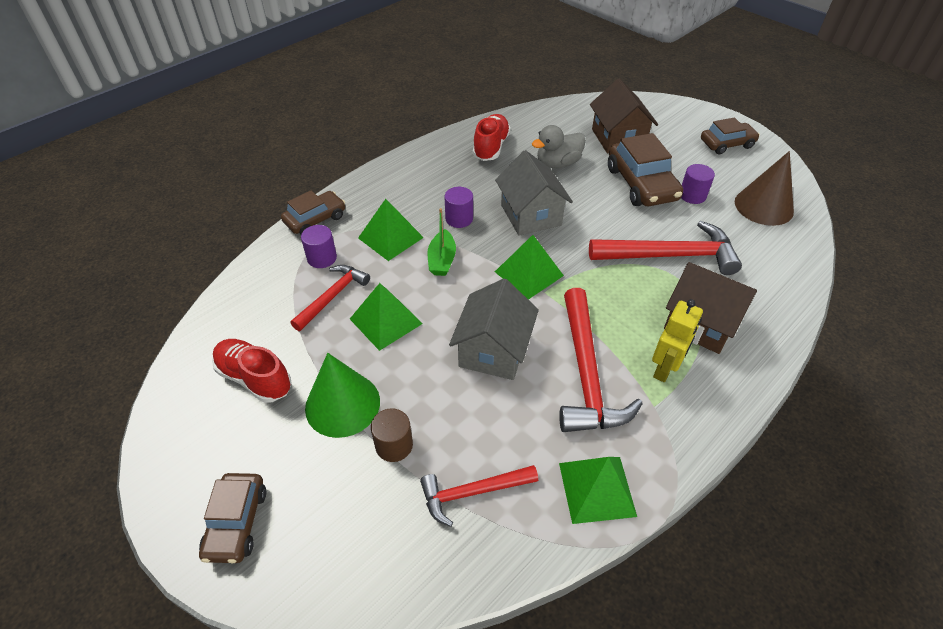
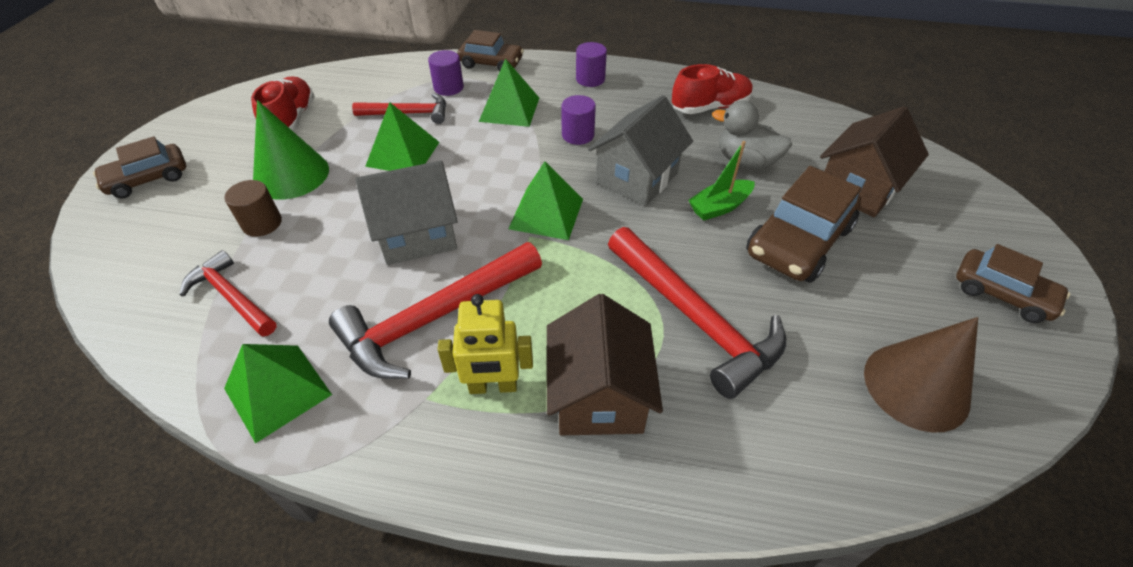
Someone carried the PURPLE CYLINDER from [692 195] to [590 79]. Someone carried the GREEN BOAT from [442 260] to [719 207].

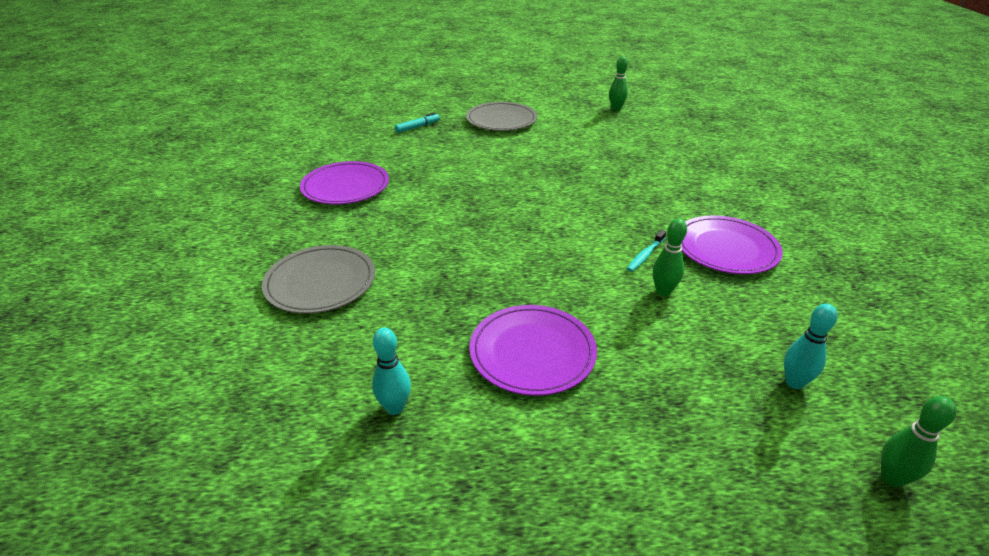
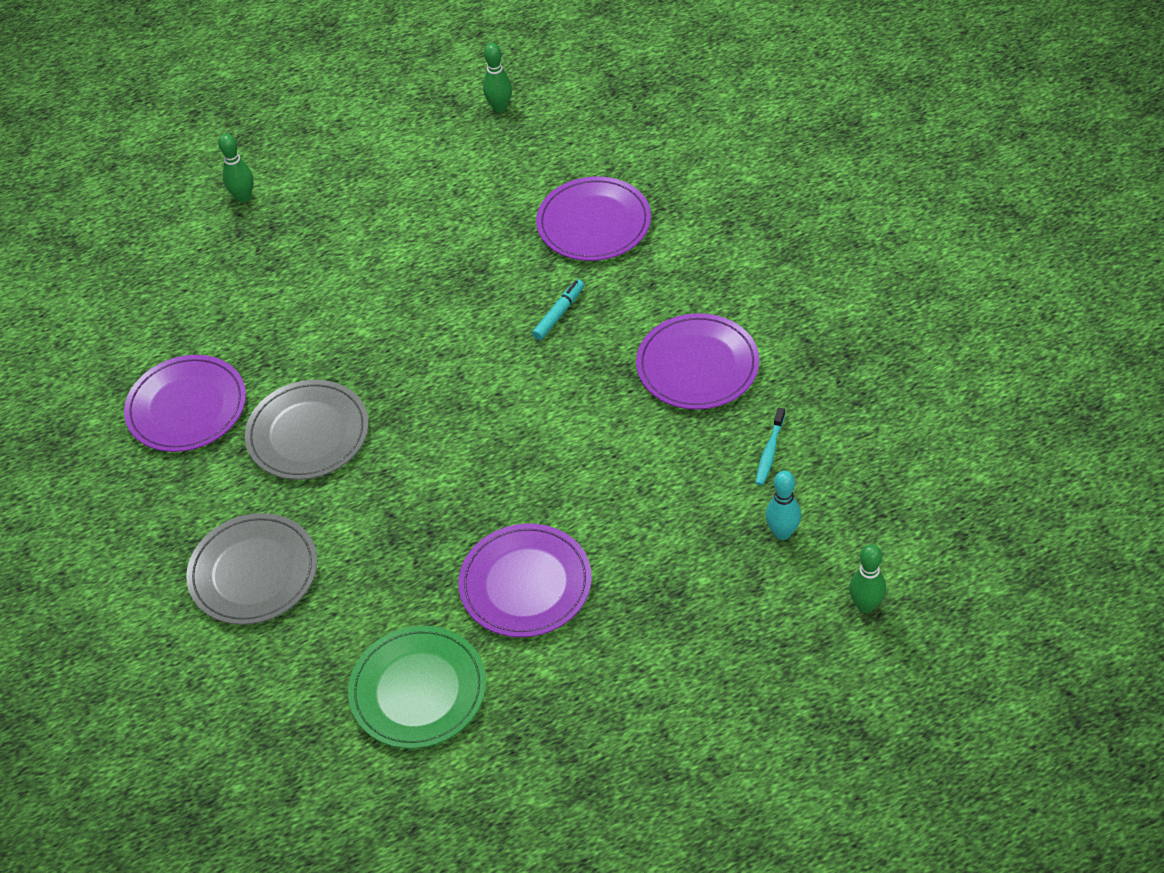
Someone carried the GREY PLATE from [501 120] to [308 433]. Someone carried the TURQUOISE MARKER from [417 127] to [559 314]. Someone carried the GREEN BOWLING PIN from [663 291] to [243 197]. Someone carried the TURQUOISE TOOTHBRUSH from [645 255] to [769 452]. Someone swapped the TURQUOISE BOWLING PIN at [395 407] for the GREEN PLATE at [418 690]. Someone put down the PURPLE PLATE at [594 223].

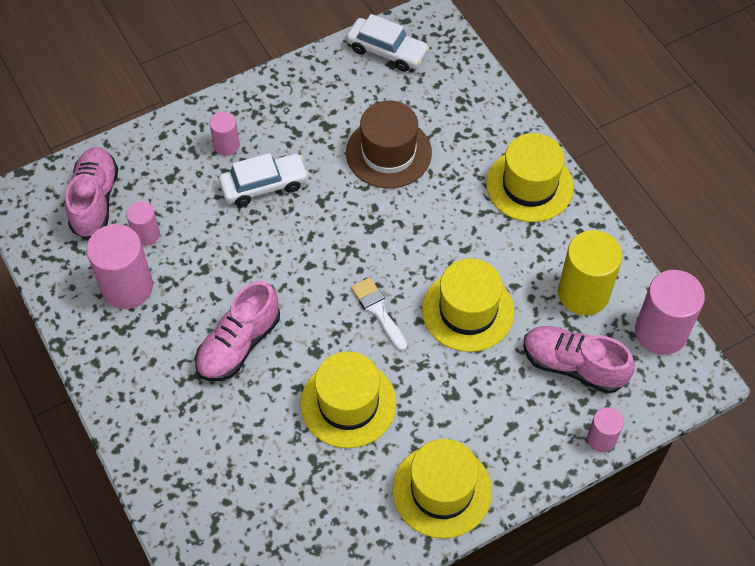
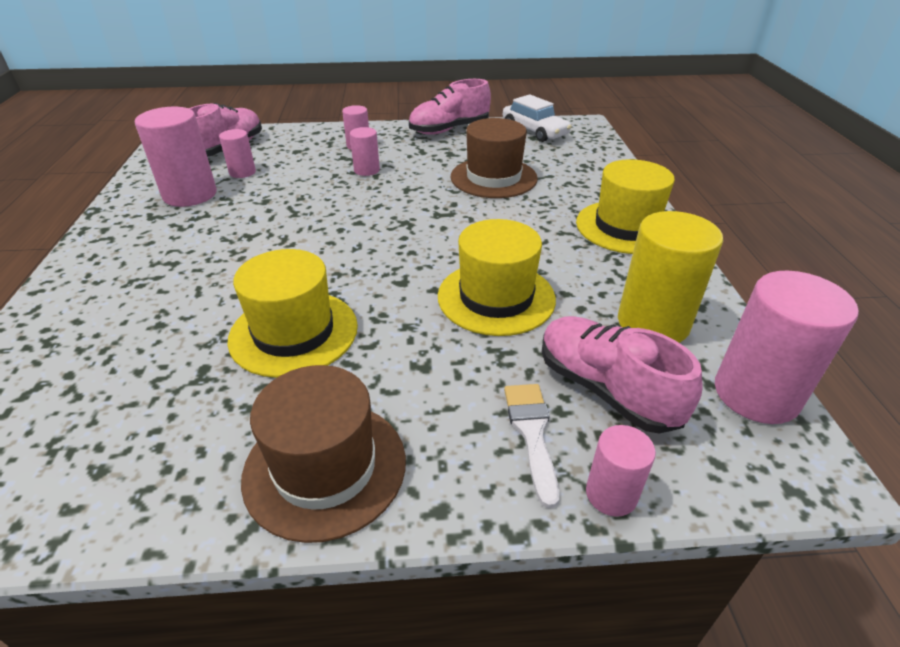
Someone swapped the WHITE CAR at [264 185] for the PINK CYLINDER at [367 170]. Someone carried the WHITE BRUSH from [378 311] to [532 433]. Someone carried the PINK SHOE from [239 344] to [449 129]. Someone repainted the YELLOW HAT at [442 490], which became the BROWN HAT at [325 467].

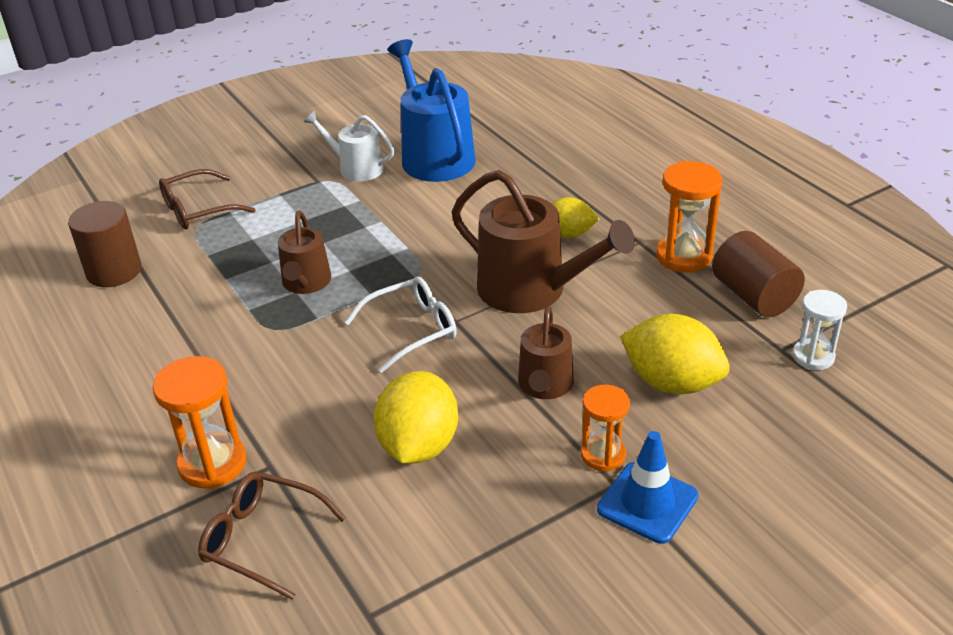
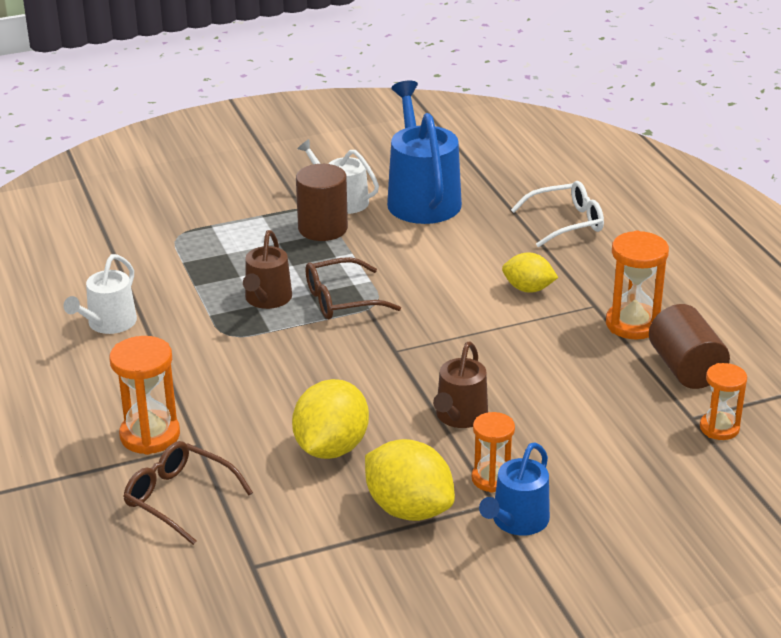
Someone carried the BROWN GLASSES from [199 209] to [342 300]. Someone took away the BROWN WATERING CAN at [531 290]. Someone carried the BROWN CYLINDER from [114 271] to [323 228]. Someone carried the WHITE GLASSES from [411 330] to [565 222]. Someone repainted the WHITE HOURGLASS at [813 356], which became the ORANGE HOURGLASS at [719 428]. Someone carried the YELLOW LEMON from [671 382] to [409 509]. Someone swapped the BLUE TRAFFIC CONE at [647 503] for the BLUE WATERING CAN at [517 521]. Someone put down the WHITE WATERING CAN at [108 323].

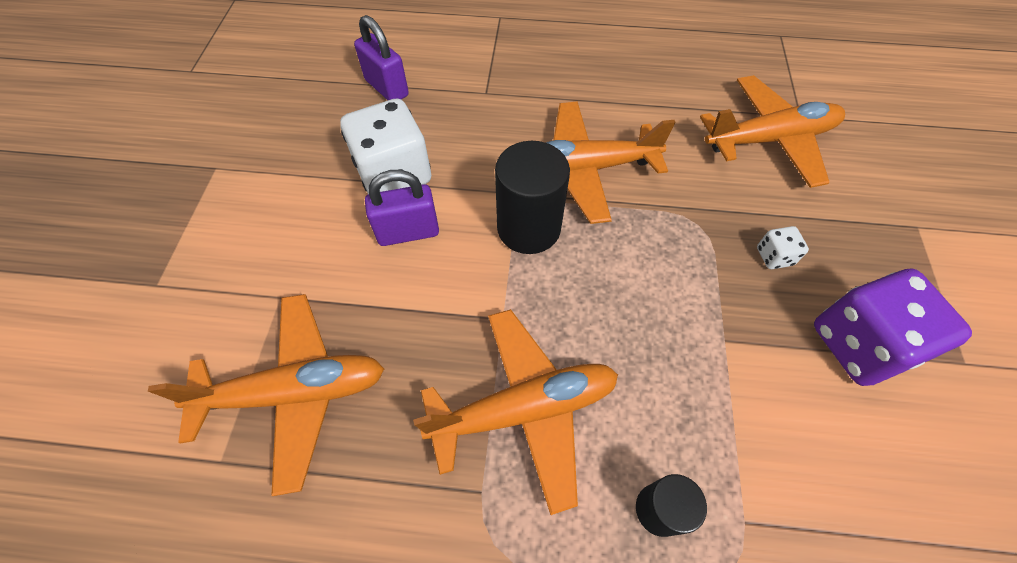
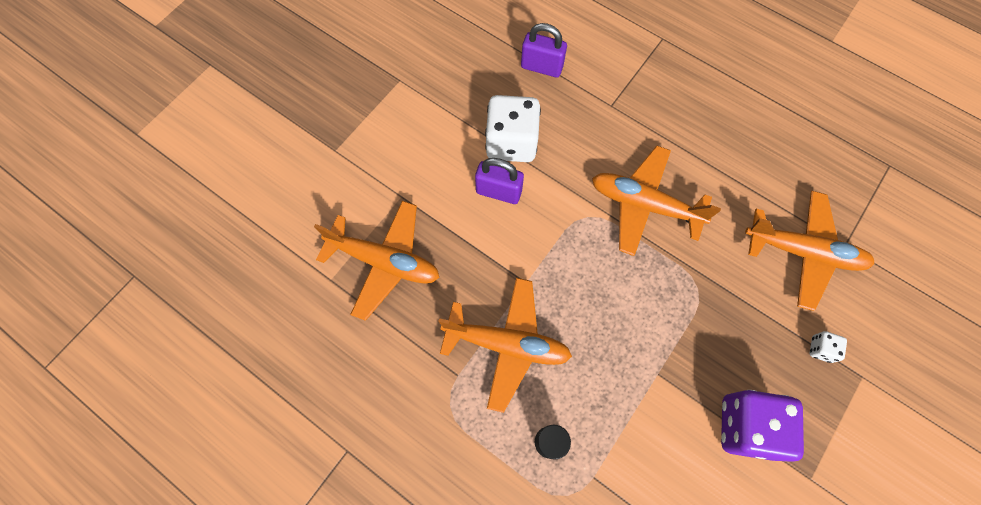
Someone rotated the PURPLE PADLOCK at [387 88] by 60 degrees counterclockwise. Someone took away the BLACK CYLINDER at [528 228]. Someone carried the WHITE DICE from [774 256] to [820 349].

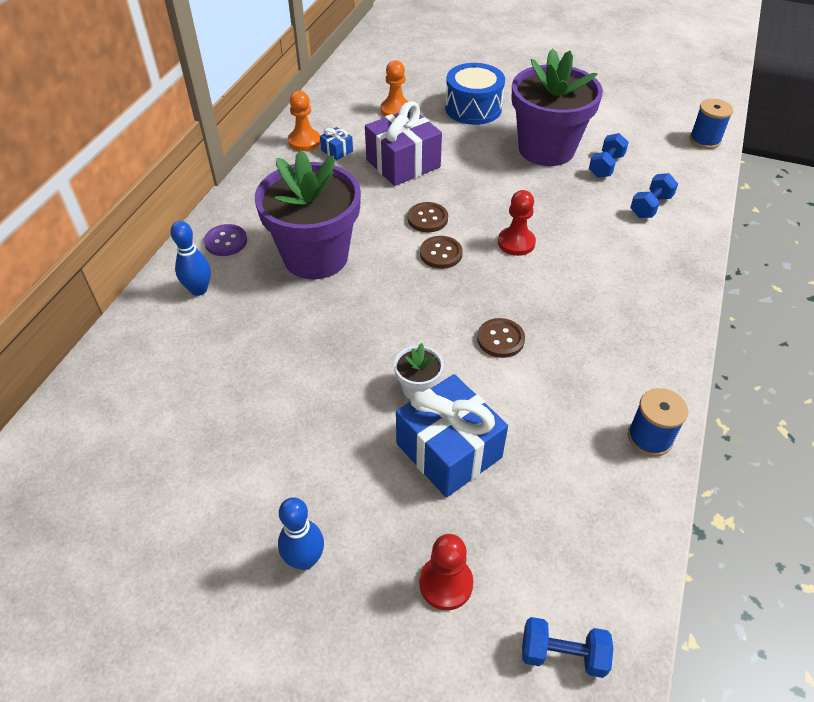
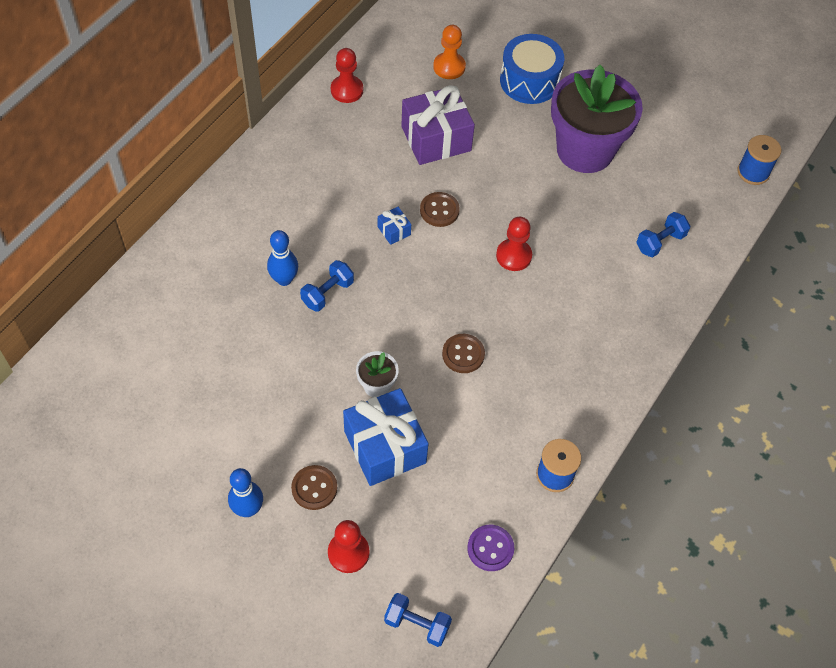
Someone repainted the ORANGE PAWN at [304 141], which became the RED PAWN at [347 90]. Someone carried the BLUE GIFT from [337 151] to [394 231]. Someone carried the BLUE DUMBBELL from [606 166] to [327 293]. Someone took away the PURPLE FLOWER POT at [315 256]. Someone carried the BLUE BOWLING PIN from [199 290] to [284 279]. Someone carried the PURPLE BUTTON from [226 241] to [490 548]. Someone carried the BROWN BUTTON from [441 253] to [314 488].

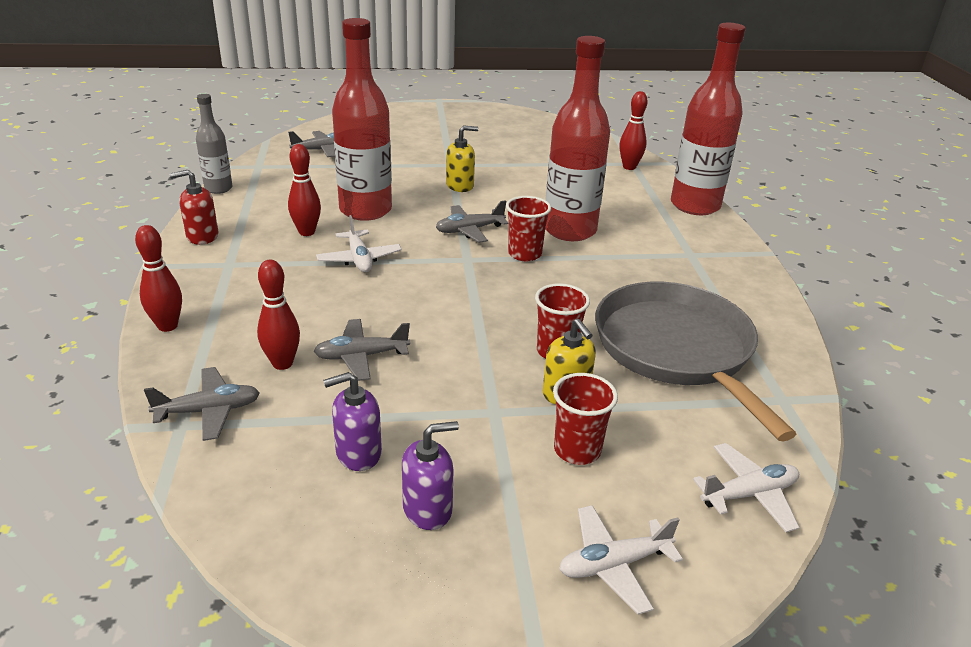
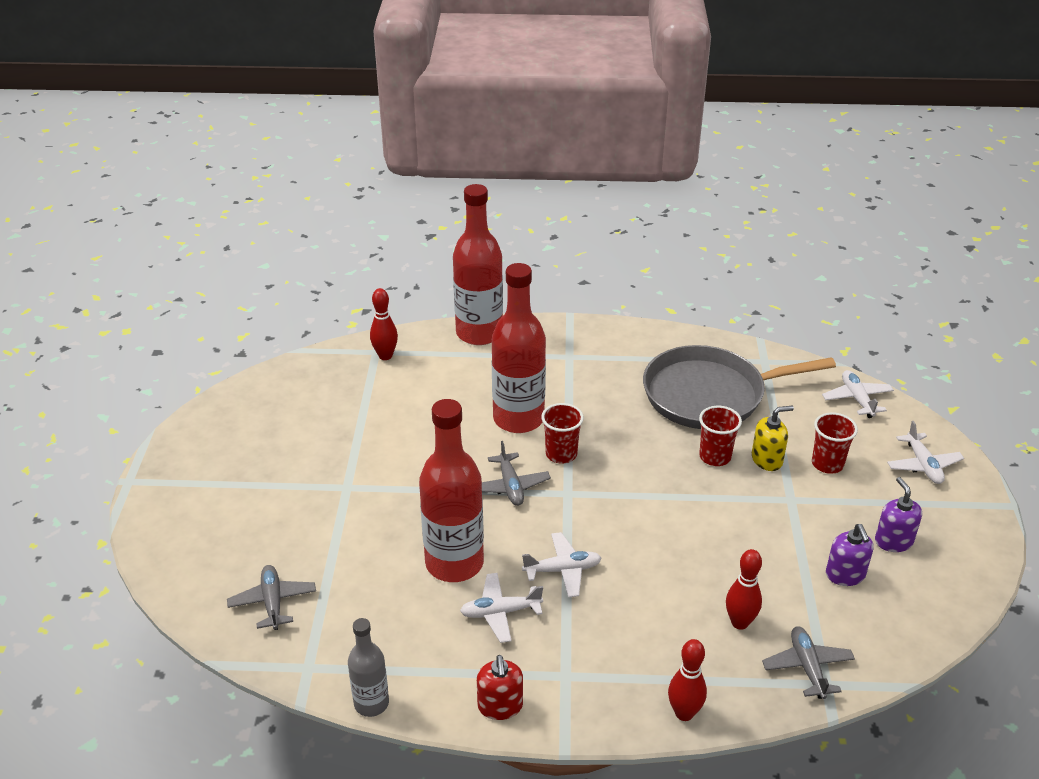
Someone took away the YELLOW SOAP DISPENSER at [460 186]. Someone swapped the RED BOWLING PIN at [307 232] for the WHITE PLANE at [500 612]. Someone took away the GREY PLANE at [361 356].

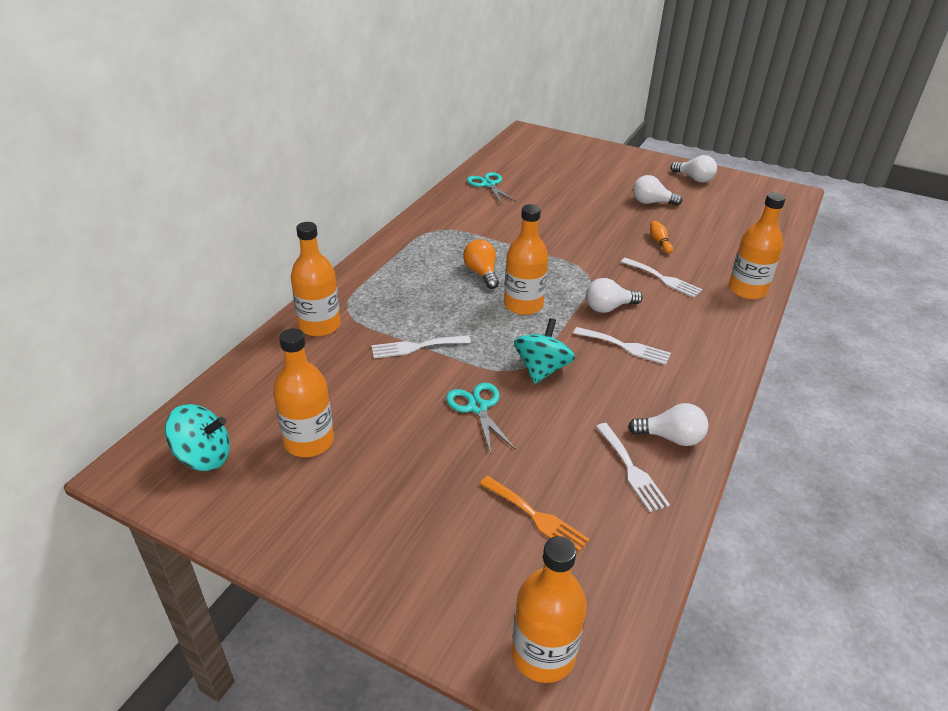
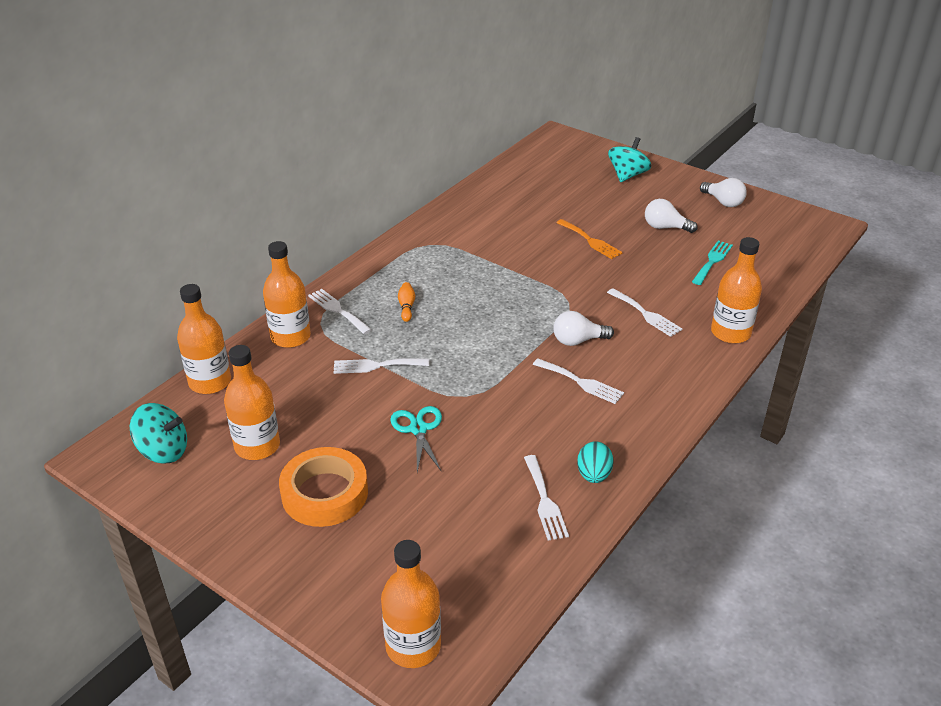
Someone took away the TURQUOISE SCISSORS at [488 184]. Someone carried the ORANGE BOTTLE from [523 305] to [210 382]. Someone carried the ORANGE BOWLING PIN from [659 242] to [406 307]. Someone took away the ORANGE LIGHT BULB at [481 273]. Someone carried the TURQUOISE SPINNING TOP from [542 369] to [627 175]. Someone swapped the WHITE LIGHT BULB at [671 438] for the TURQUOISE EGG at [593 475]. Someone carried the ORANGE FORK from [536 517] to [590 241]. Someone put down the TURQUOISE FORK at [712 261]. Someone put down the WHITE FORK at [337 310]. Someone put down the ORANGE TAPE at [325 493].

